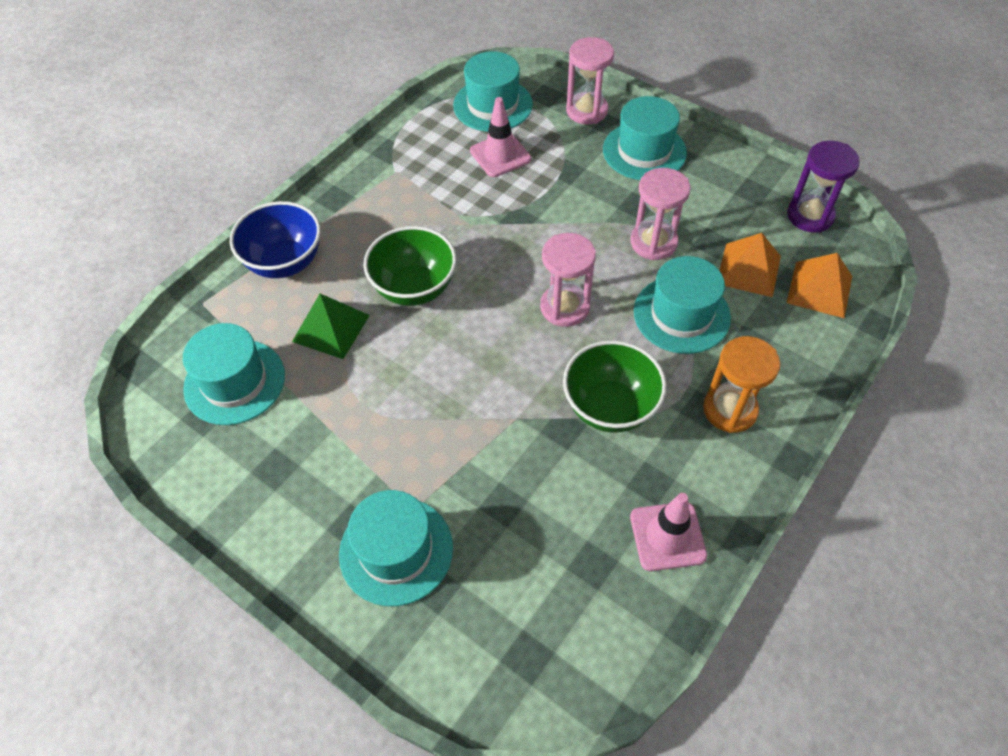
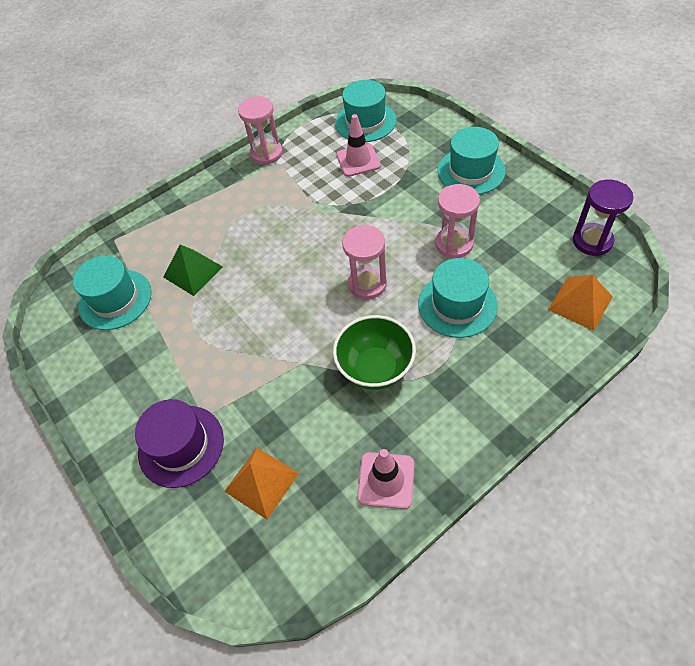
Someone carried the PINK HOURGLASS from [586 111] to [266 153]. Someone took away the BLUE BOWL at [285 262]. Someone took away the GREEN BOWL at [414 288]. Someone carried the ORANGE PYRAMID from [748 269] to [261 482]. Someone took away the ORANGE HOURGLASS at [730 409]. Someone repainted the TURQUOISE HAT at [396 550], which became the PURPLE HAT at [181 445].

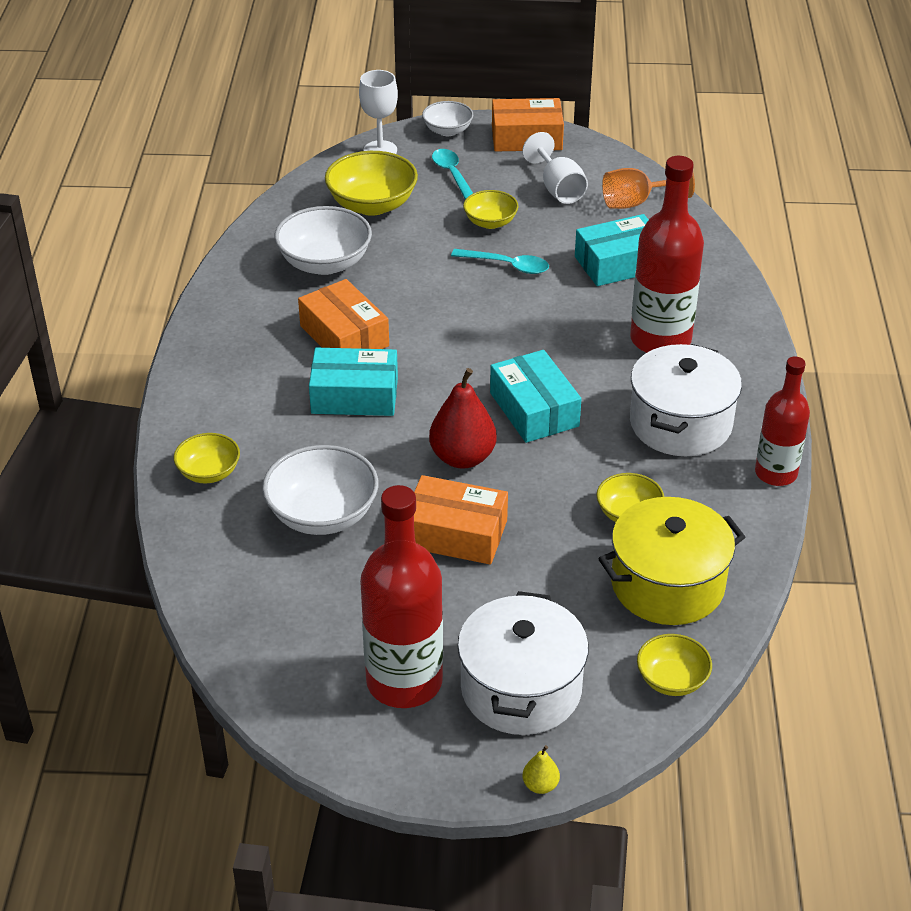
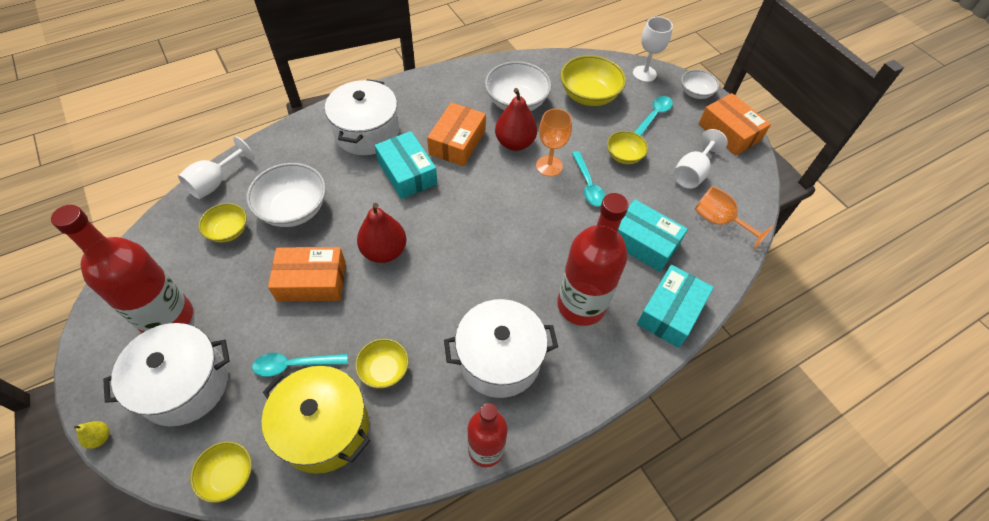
Someone carried the TURQUOISE BOX from [534 409] to [670 312]. Someone carried the YELLOW BOWL from [209 472] to [228 231]. Someone rotated the ORANGE BOX at [455 533] by 75 degrees counterclockwise. Someone put down the WHITE POT at [366 132]. Someone put down the RED PEAR at [515 143]. Someone put down the ORANGE GOBLET at [549 166]. Someone put down the WHITE GOBLET at [215 182]. Someone put down the TURQUOISE SPOON at [294 365].

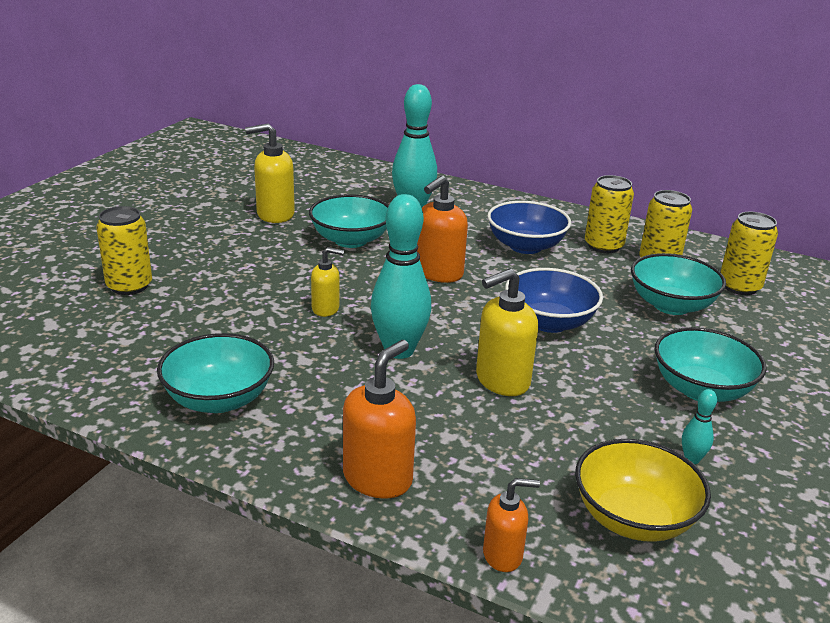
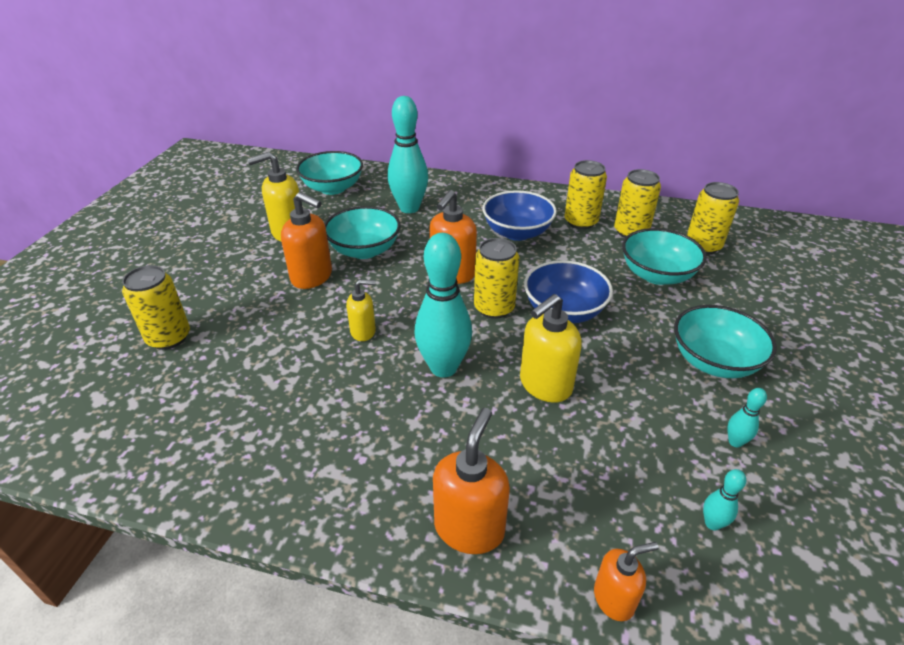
Someone carried the TURQUOISE BOWL from [219 399] to [333 188]. Someone swapped the YELLOW BOWL at [633 518] for the TURQUOISE BOWLING PIN at [712 523]. Someone put down the ORANGE SOAP DISPENSER at [312 277]. Someone put down the YELLOW CAN at [494 308].

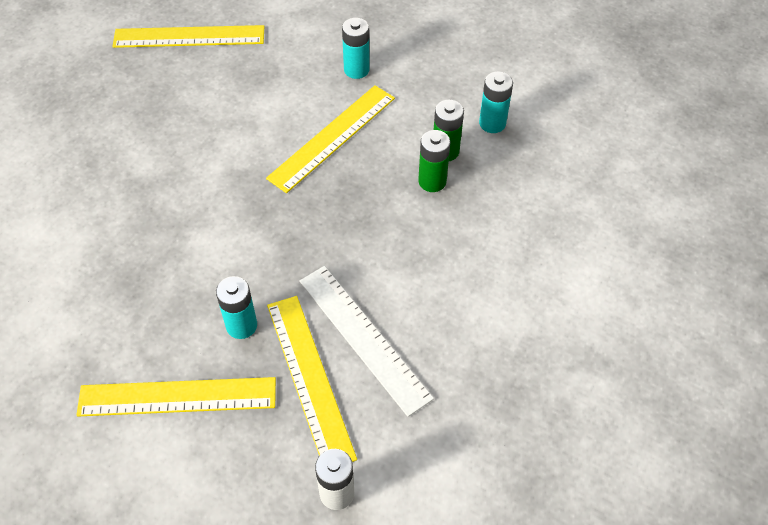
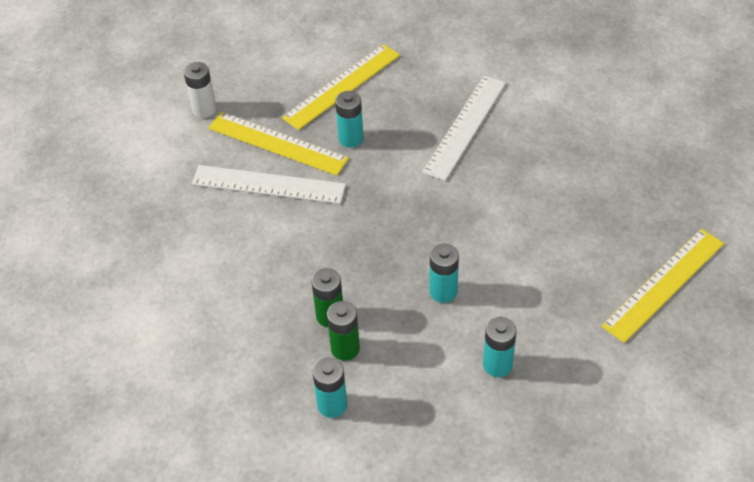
Someone swapped the YELLOW RULER at [332 137] for the TURQUOISE BATTERY at [443 291]. Someone put down the WHITE RULER at [465 127].

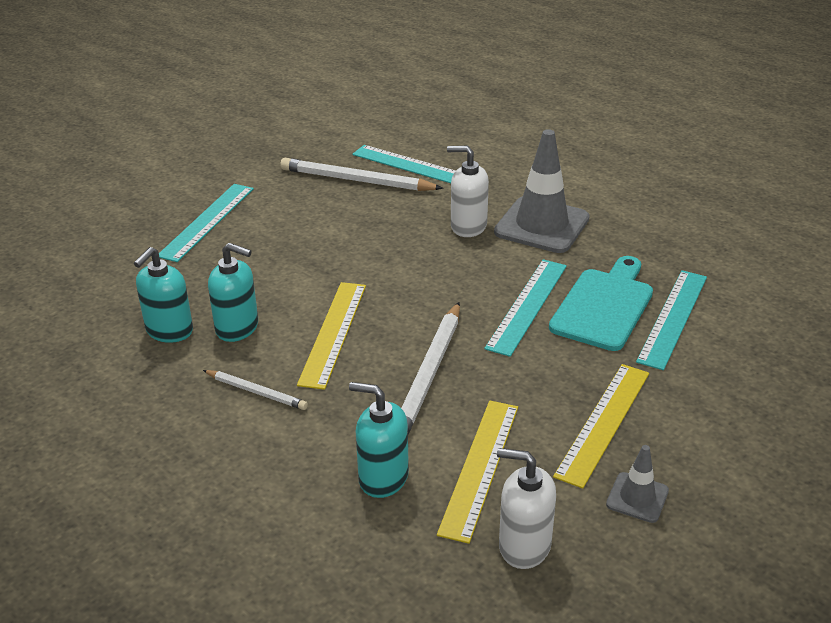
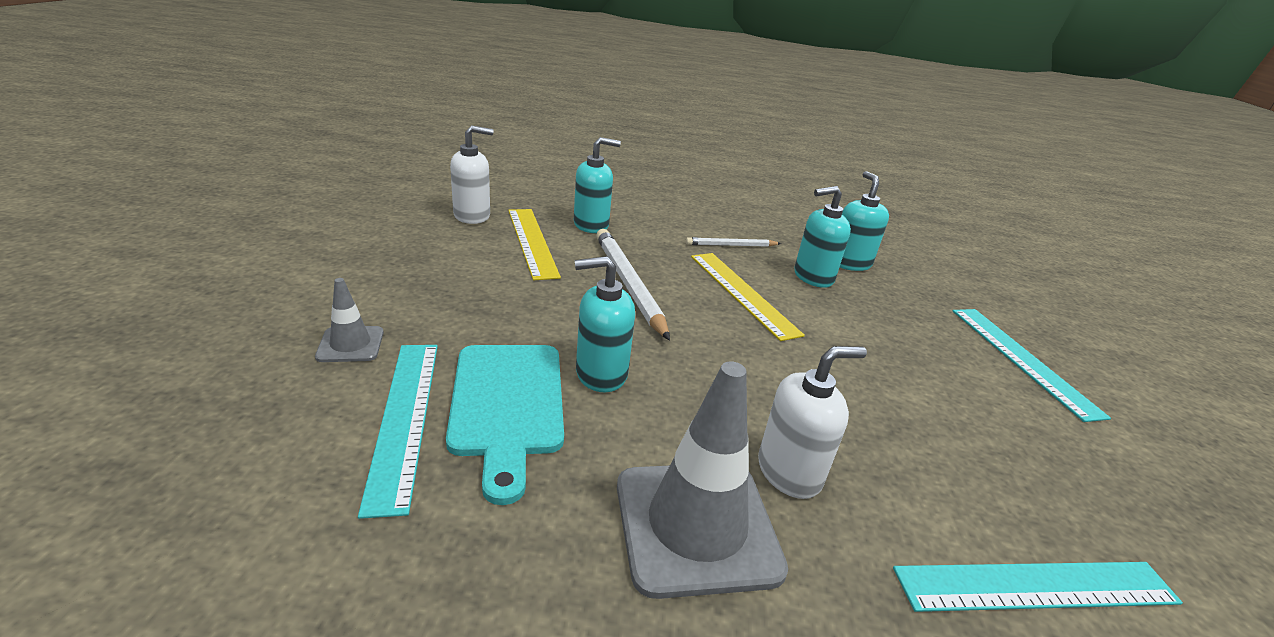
Someone took away the WHITE PENCIL at [356 180]. Someone swapped the TURQUOISE RULER at [527 306] for the TURQUOISE SOAP DISPENSER at [600 374]. Someone took away the YELLOW RULER at [603 423]. Someone carried the GREY TRAFFIC CONE from [637 497] to [350 344].

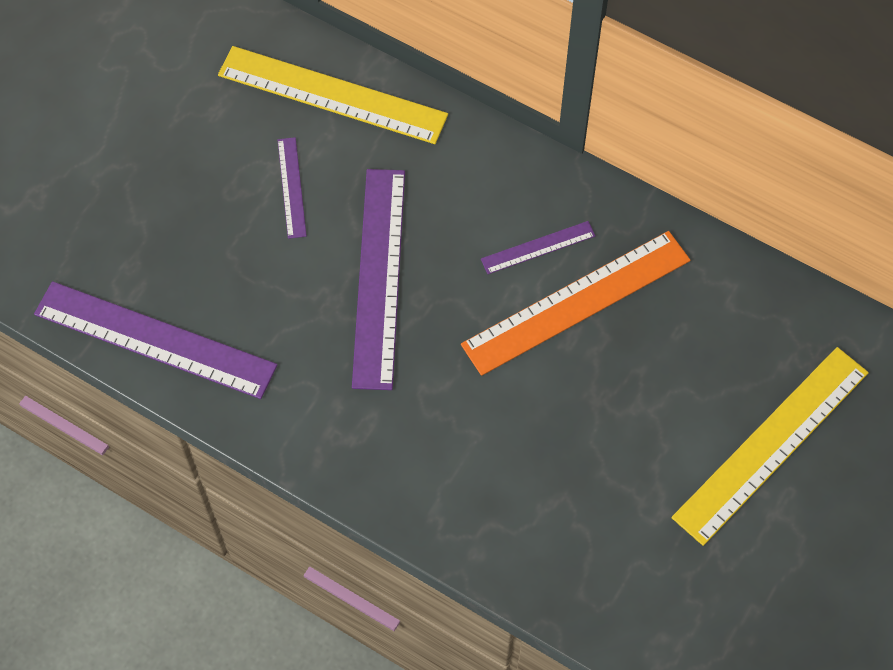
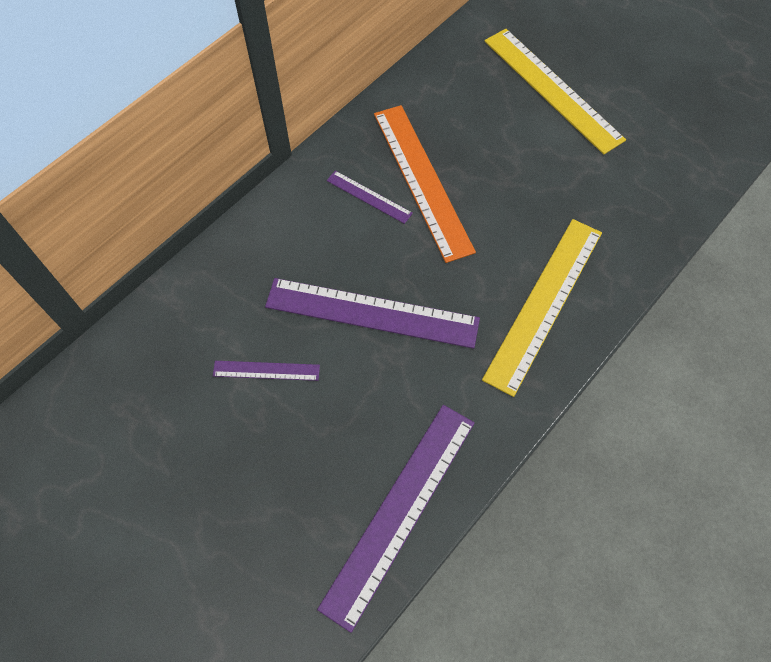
Someone carried the YELLOW RULER from [332 94] to [544 303]. Someone rotated the PURPLE RULER at [538 247] by 45 degrees counterclockwise.

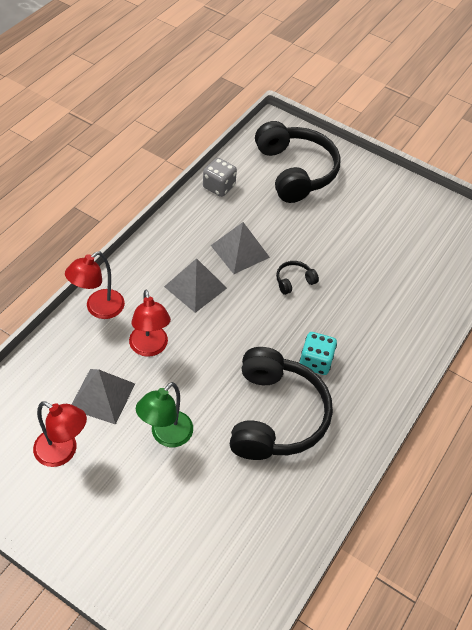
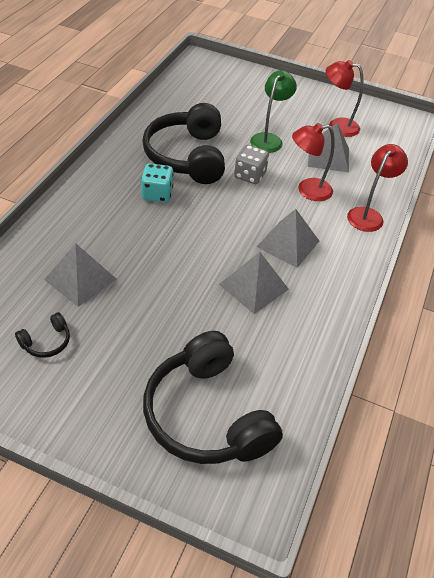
Someone carried the GREY DICE from [219 187] to [250 175]. Someone carried the BLACK HEADPHONES from [294 281] to [46 342]. Someone rotated the RED LAMP at [150 348] by 75 degrees counterclockwise. Someone put down the GREY PYRAMID at [80 279].

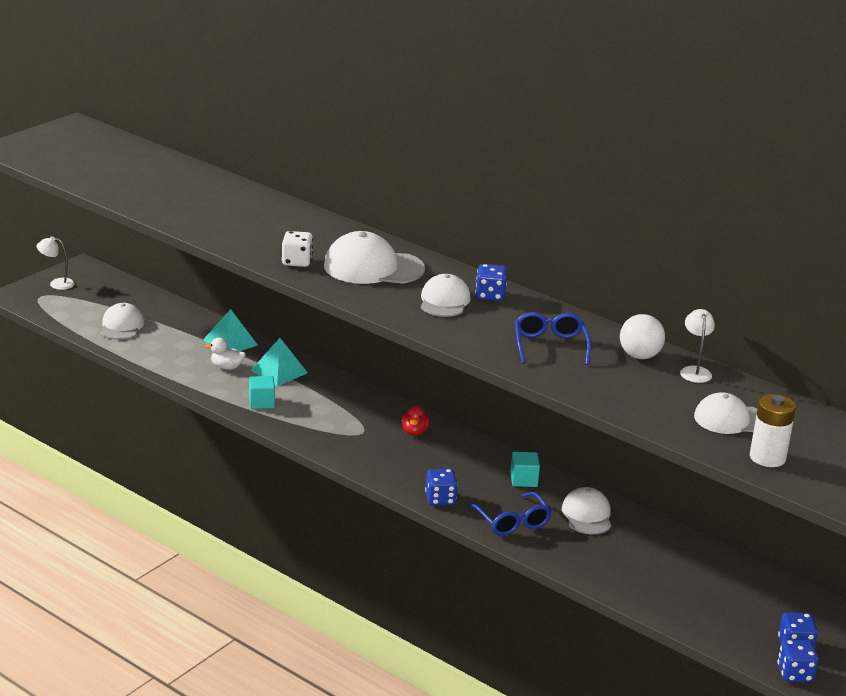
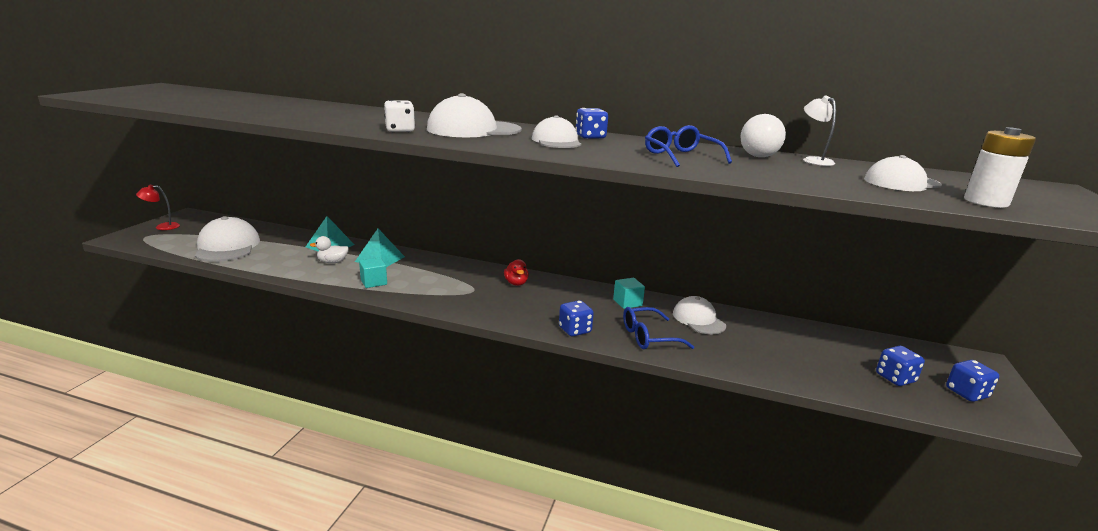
Someone repainted the WHITE LAMP at [57 283], which became the RED LAMP at [162 227]. Someone scaled the WHITE CAP at [122 326] by 1.54. Someone rotated the BLUE GLASSES at [512 522] by 120 degrees clockwise. Someone carried the BLUE DICE from [795 674] to [895 378].

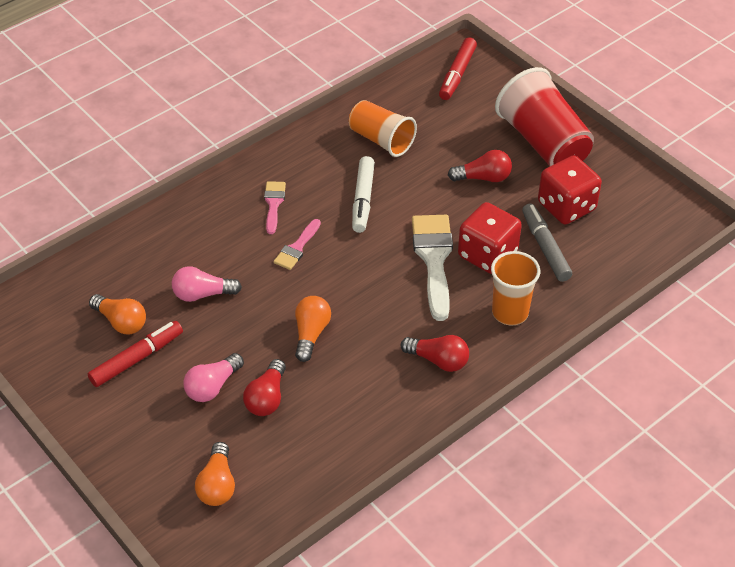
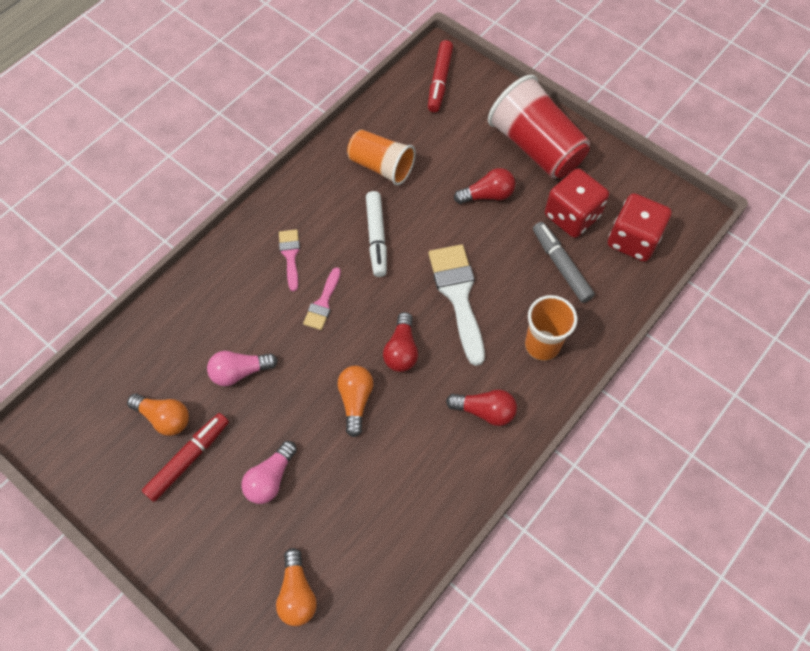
Someone carried the RED DICE from [487 254] to [633 240]. Someone carried the RED LIGHT BULB from [267 398] to [401 350].

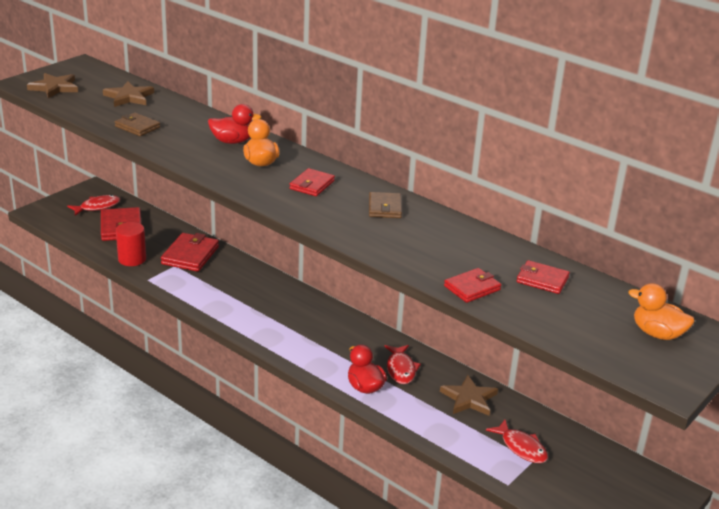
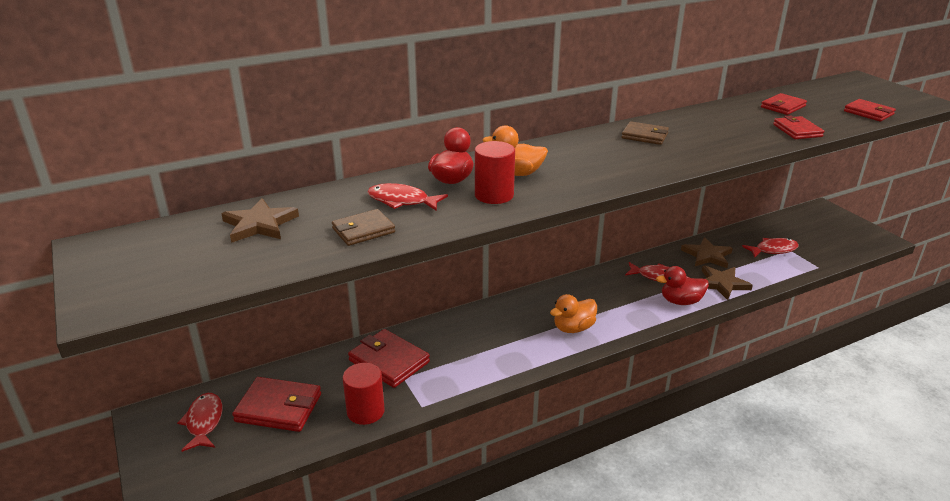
Someone carried the BROWN STAR from [54 88] to [722 284]. Someone carried the RED WALLET from [312 185] to [868 113]. Someone carried the ORANGE DUCK from [657 334] to [573 328]. Someone put down the RED CYLINDER at [494 195]. Someone put down the RED FISH at [402 201].

